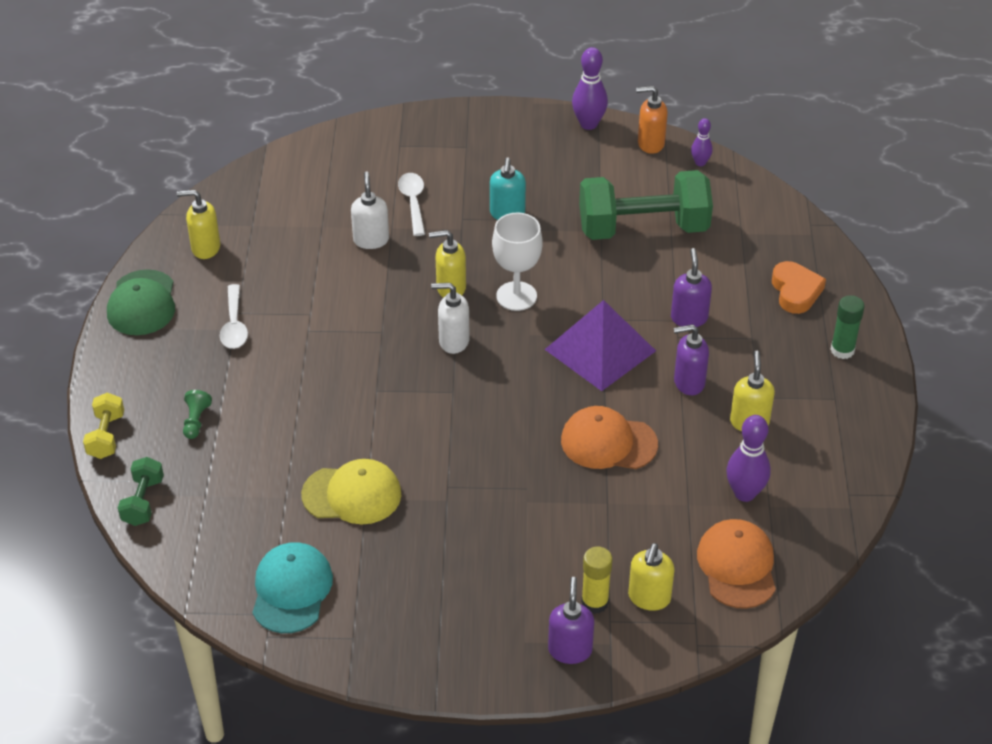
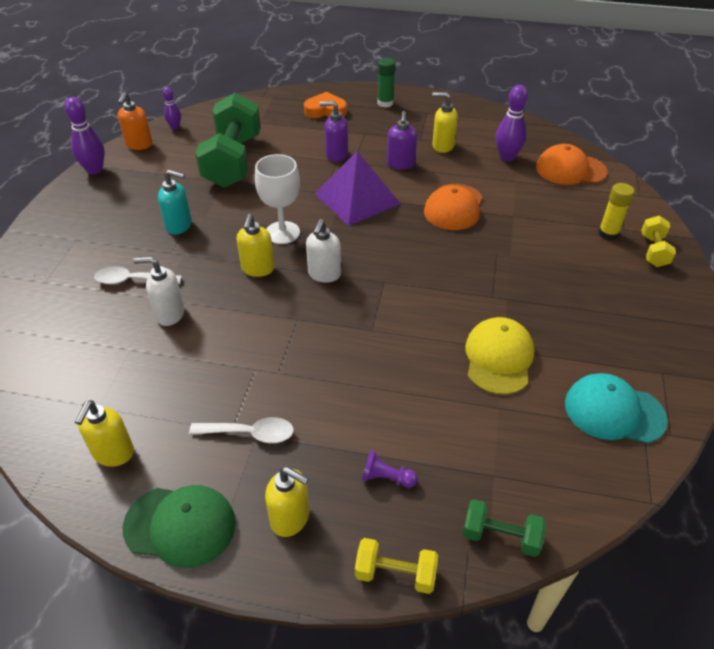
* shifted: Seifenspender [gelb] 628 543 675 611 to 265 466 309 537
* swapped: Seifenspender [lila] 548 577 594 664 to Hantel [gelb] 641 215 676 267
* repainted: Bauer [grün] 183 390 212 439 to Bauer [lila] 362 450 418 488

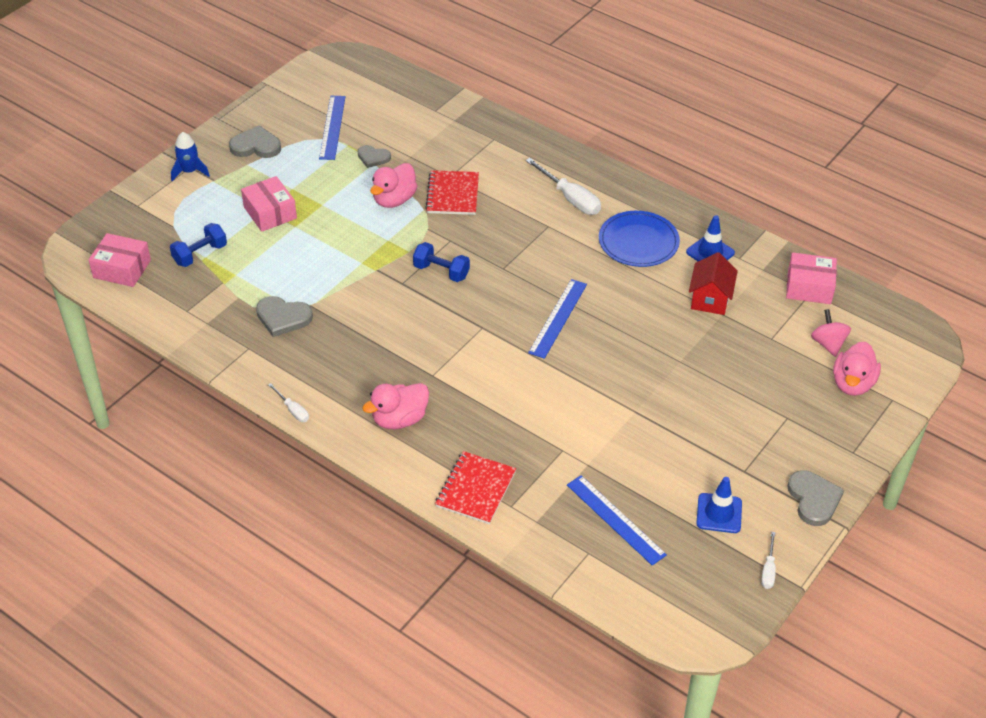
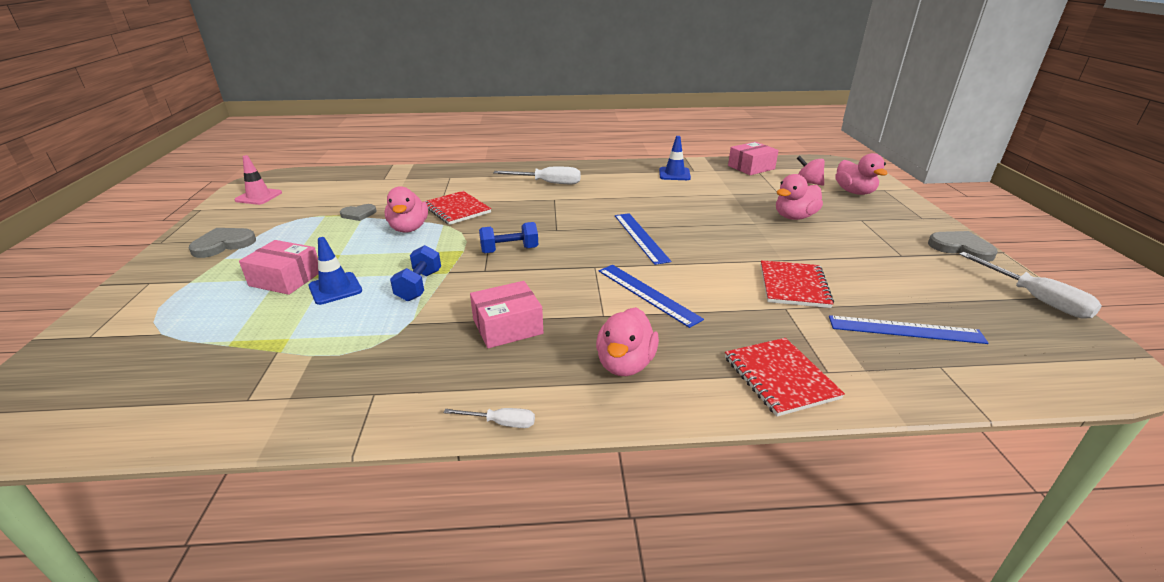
* gone: Rakete [blau] 171 132 210 181
* gone: Herz [grau] 256 296 313 337
* gone: Teller [blau] 599 211 680 267
* gone: Haus [rot] 689 252 738 315
* new: Leitkegel [rosa] 234 155 282 205
* new: Notizbuch [rot] 761 260 834 308
* new: Ente [rosa] 776 174 823 220
* shifted: Schachtel [rosa] 89 233 151 287 to 470 281 543 348
* shifted: Hantel [blau] 170 223 227 267 to 390 245 441 301
* shifted: Lineal [blau] 319 96 346 160 to 599 265 704 328
* shifted: Leitkegel [blau] 696 477 742 533 to 308 237 362 305
* scaled: Schraubenzieher [weiß] 761 532 776 589 = 959 252 1102 319 x1.87

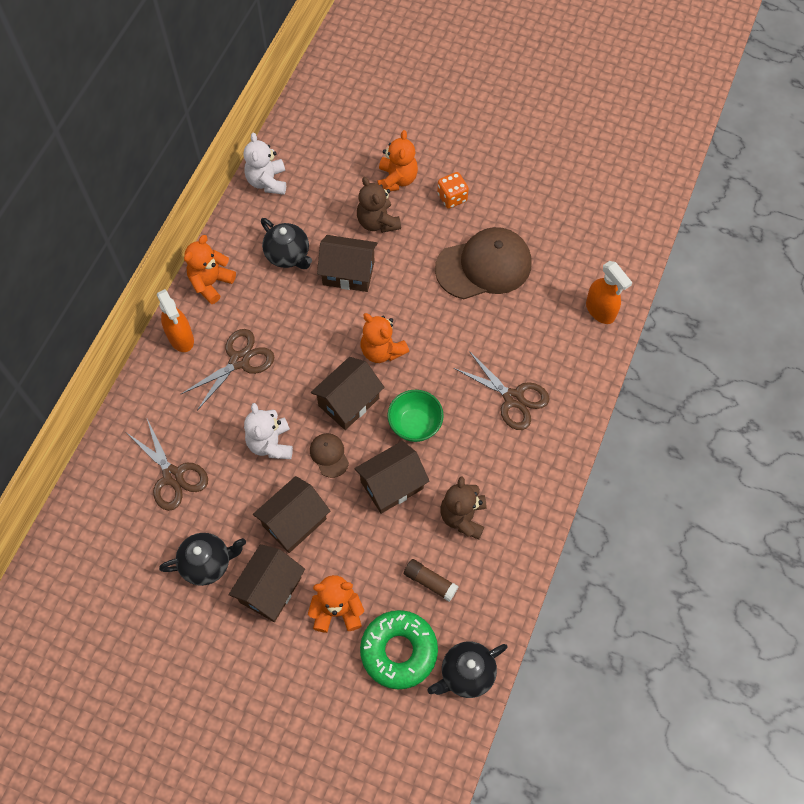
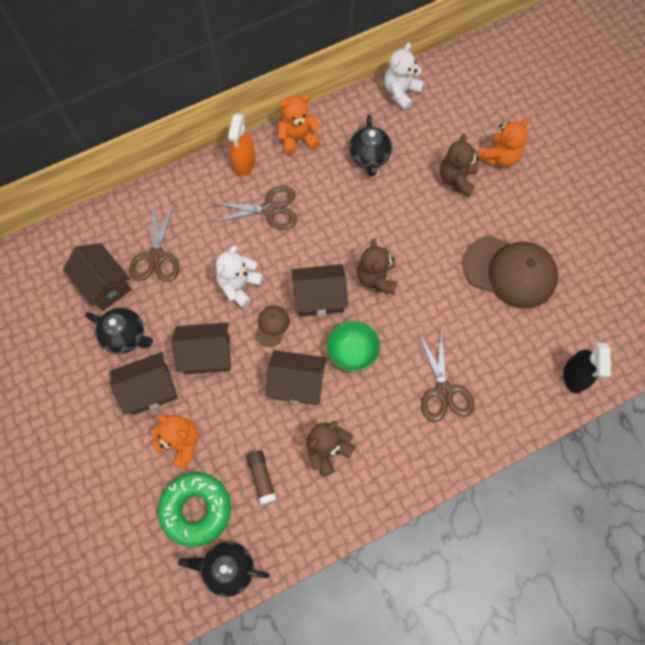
* gone: Spielwürfel [orange] 437 172 469 209
* shifted: Haus [braun] 317 235 377 292 to 63 243 132 311
* repainted: Teddybär [orange] 361 313 409 363 to Teddybär [braun] 357 239 397 294
* repainted: Sprühflasche [orange] 586 261 633 324 to Sprühflasche [schwarz] 563 343 611 393

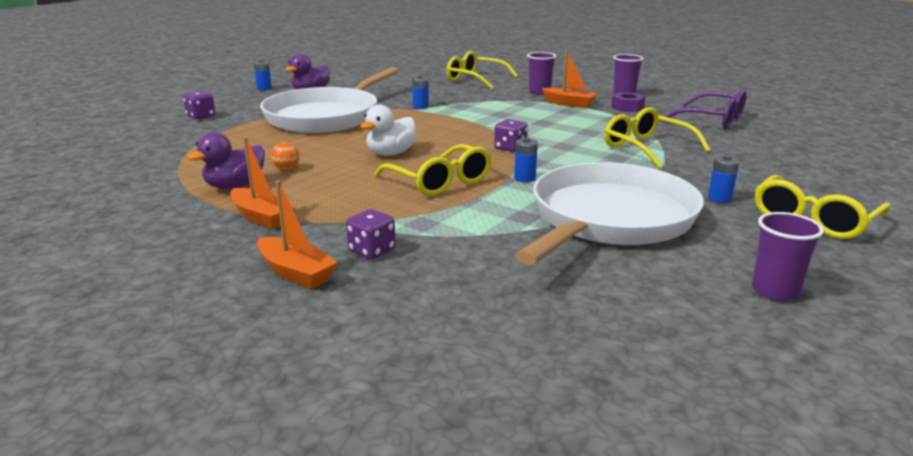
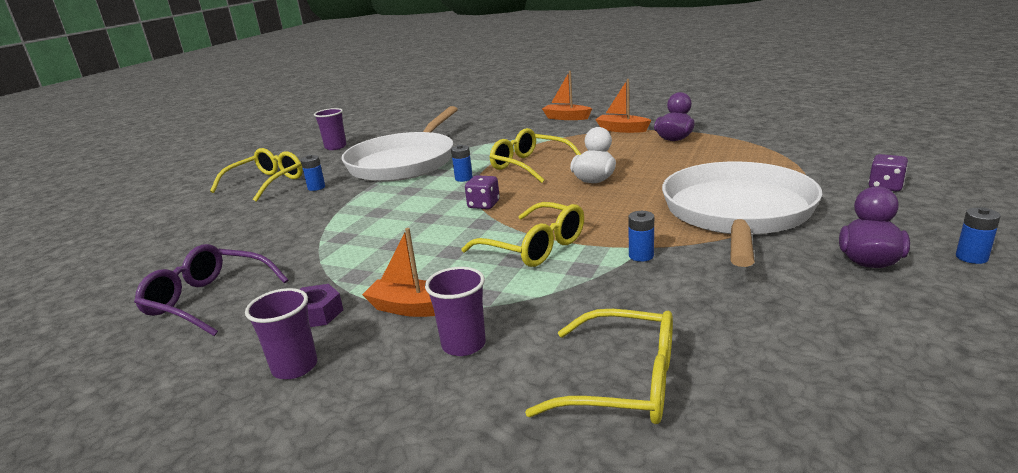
* gone: Ball [orange] 271 142 300 170
* gone: Spielwürfel [lila] 346 209 396 259
* shifted: Brille [gelb] 604 107 711 168 to 461 202 584 267

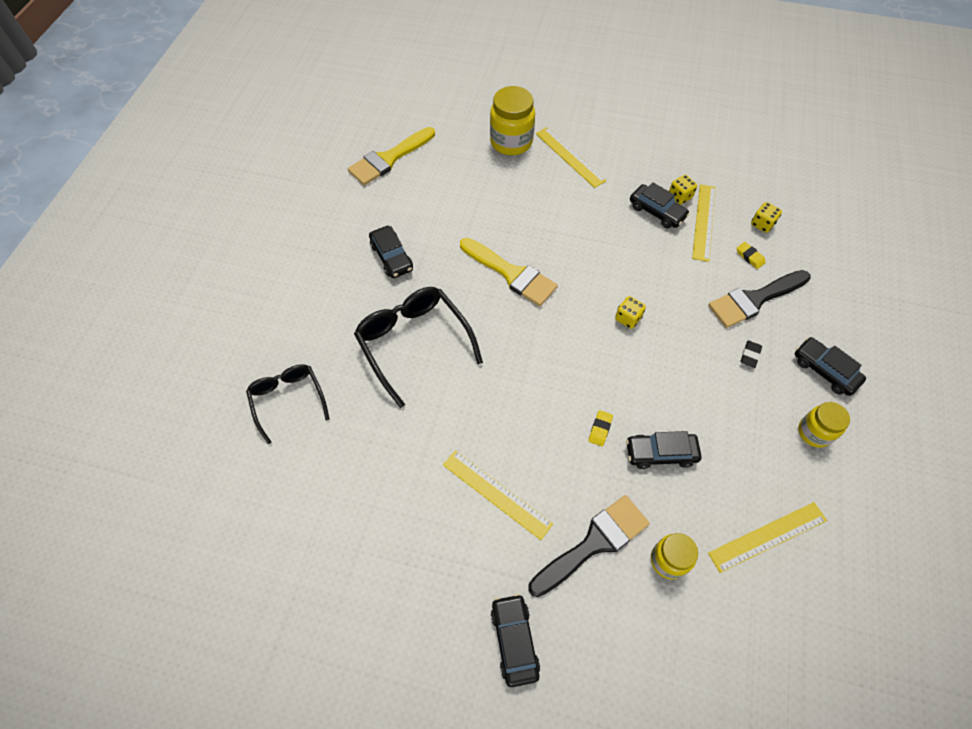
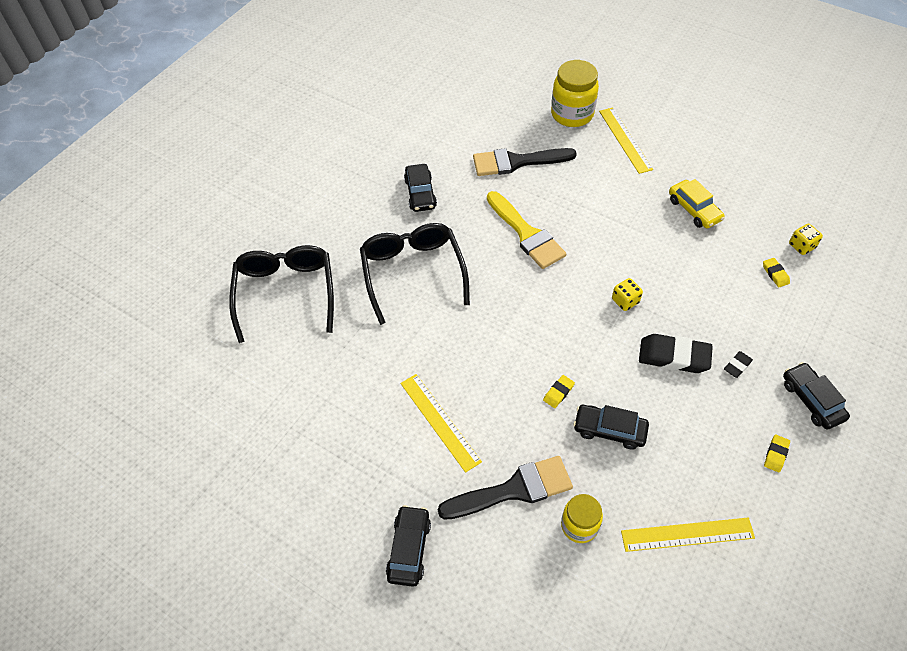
* gone: Pinsel [gelb] 348 127 435 185
* gone: Spielwürfel [gelb] 669 175 697 205
* gone: Lineal [gelb] 692 184 716 262
* new: Radiergummi [schwarz] 639 334 713 373
* shifted: Pinsel [schwarz] 708 270 811 328 to 473 148 577 176
* swapped: Einmachglas [gelb] 798 402 850 448 to Radiergummi [gelb] 764 435 790 472
* repainted: Auto [schwarz] 630 182 690 228 to Auto [gelb] 669 179 725 228
* scaled: Brille [schwarz] 246 364 330 444 = 229 245 334 343 x1.56

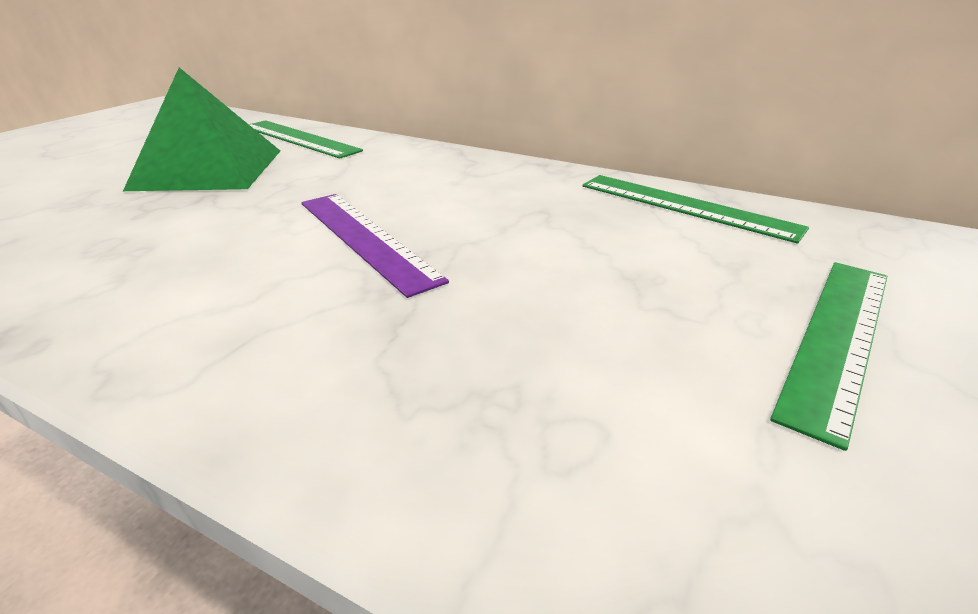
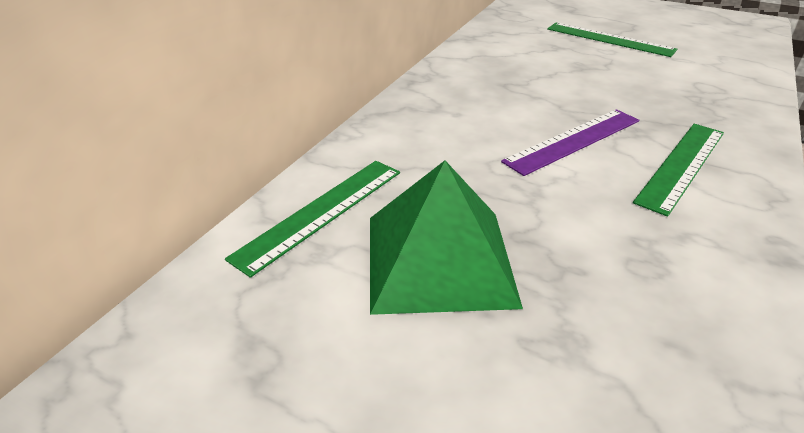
* shifted: Lineal [grün] 583 175 809 243 to 633 124 724 216

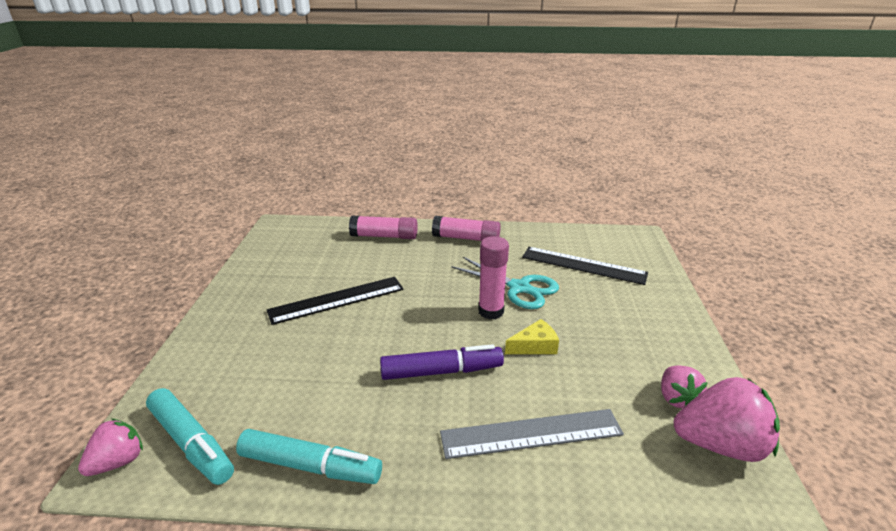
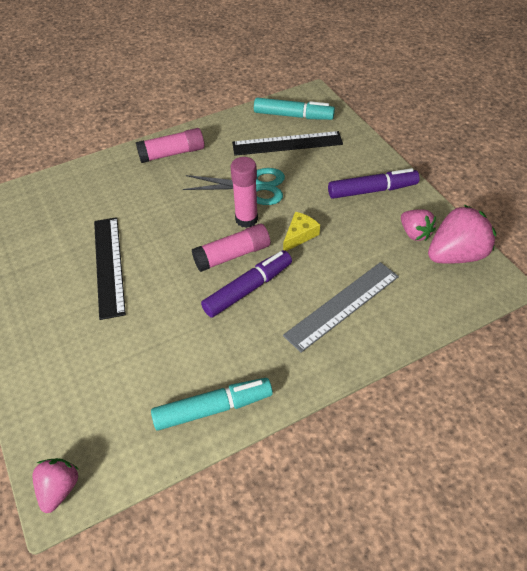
* new: Filzstift [lila] 328 168 420 199
* shifted: Filzstift [türkis] 146 388 234 485 to 254 98 335 120
* shifted: Klebestift [rosa] 349 216 418 239 to 192 224 270 272
* rotated: Lineal [schwarz] 267 277 404 325 = 94 217 126 320 45 degrees counterclockwise

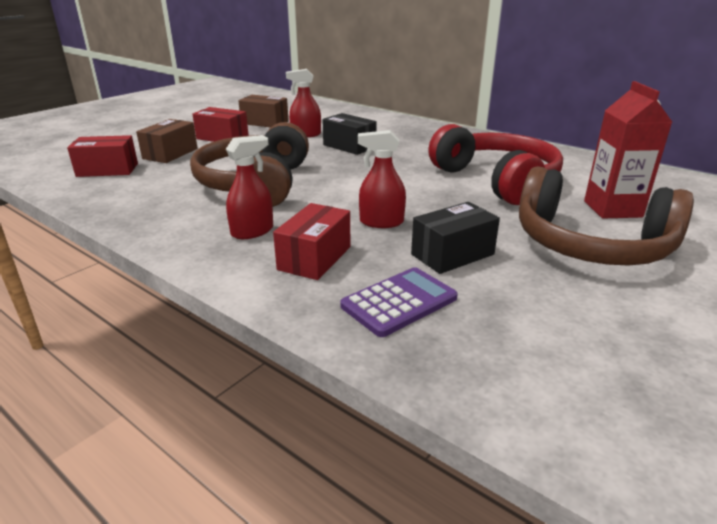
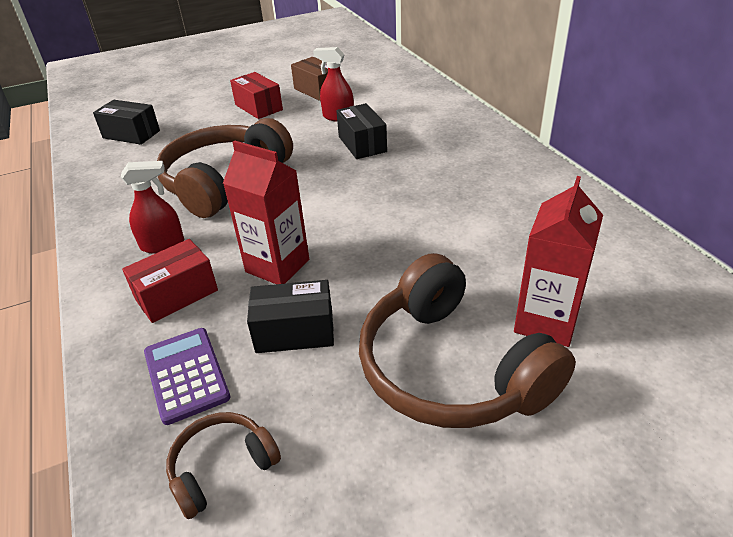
* gone: Schachtel [braun] 136 119 198 163
* gone: Kopfhörer [rot] 428 124 563 205
* new: Kopfhörer [braun] 166 412 281 519
* swapped: Sprühflasche [rot] 358 130 406 228 to Getränkekarton [rot] 223 140 309 284
* repainted: Schachtel [rot] 67 135 138 177 to Schachtel [schwarz] 93 100 160 145
* rotated: Taschenrechner [lila] 340 267 458 337 = 144 328 230 425 105 degrees counterclockwise

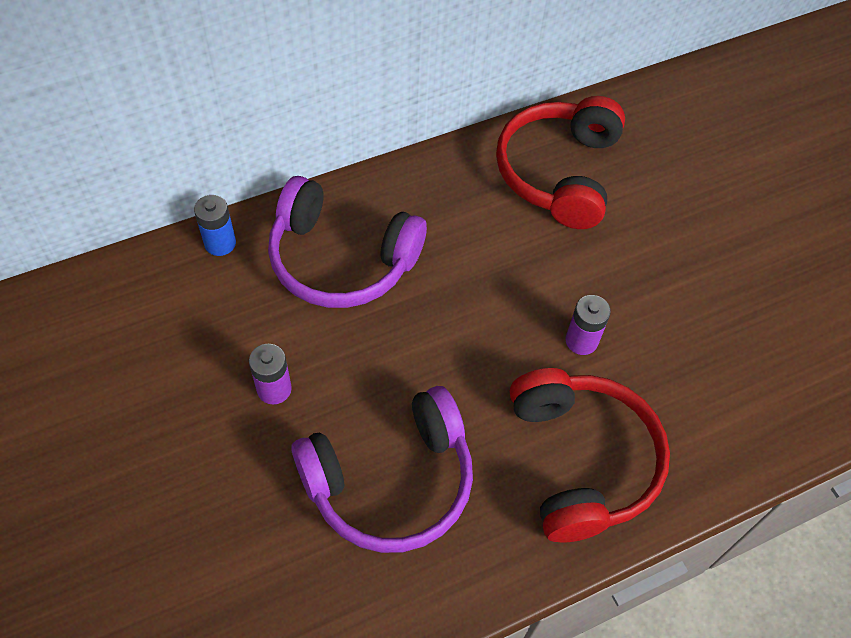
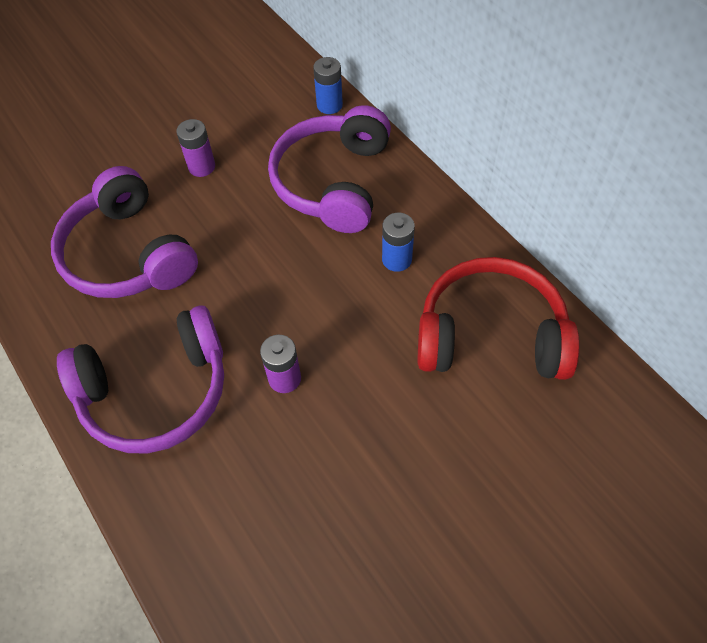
* new: Batterie [blau] 382 213 415 272
* repainted: Kopfhörer [rot] 510 368 670 543 to Kopfhörer [lila] 57 305 224 454

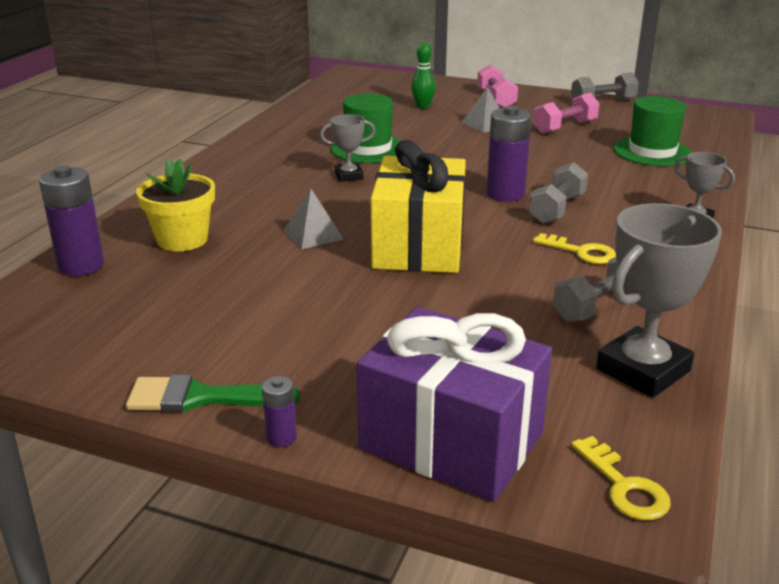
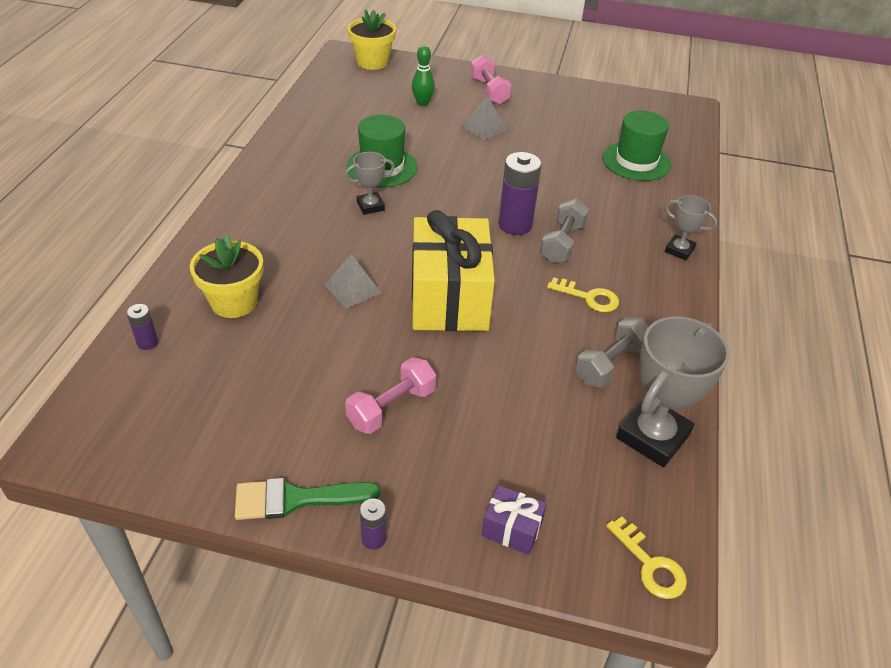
* gone: Hantel [grau] 571 72 639 101
* new: Blumentopf [gelb] 348 9 396 70
* shifted: Hantel [rosa] 533 93 600 134 to 345 357 436 434
* scaled: Batterie [lila] 39 165 104 276 = 127 304 158 350 x0.50
* scaled: Geschenk [lila] 357 307 552 502 = 481 485 547 555 x0.42

